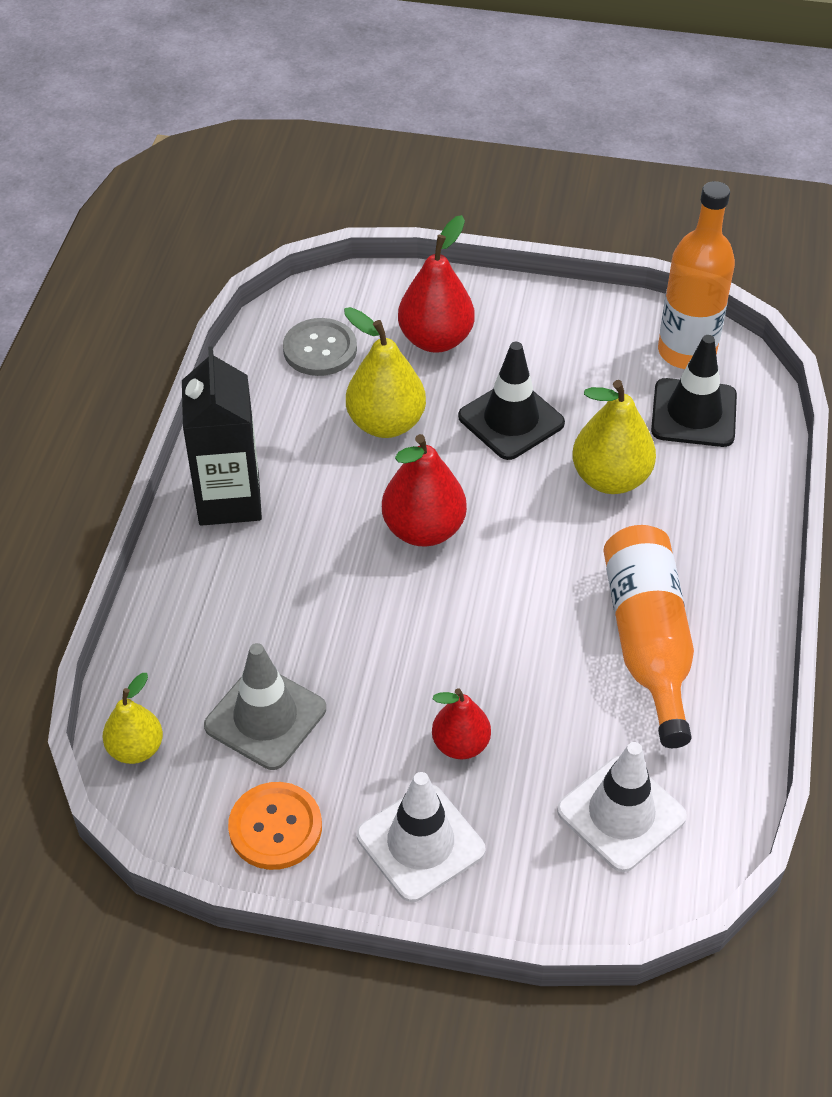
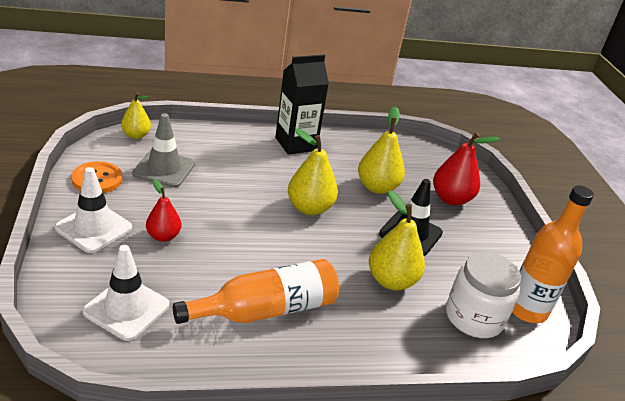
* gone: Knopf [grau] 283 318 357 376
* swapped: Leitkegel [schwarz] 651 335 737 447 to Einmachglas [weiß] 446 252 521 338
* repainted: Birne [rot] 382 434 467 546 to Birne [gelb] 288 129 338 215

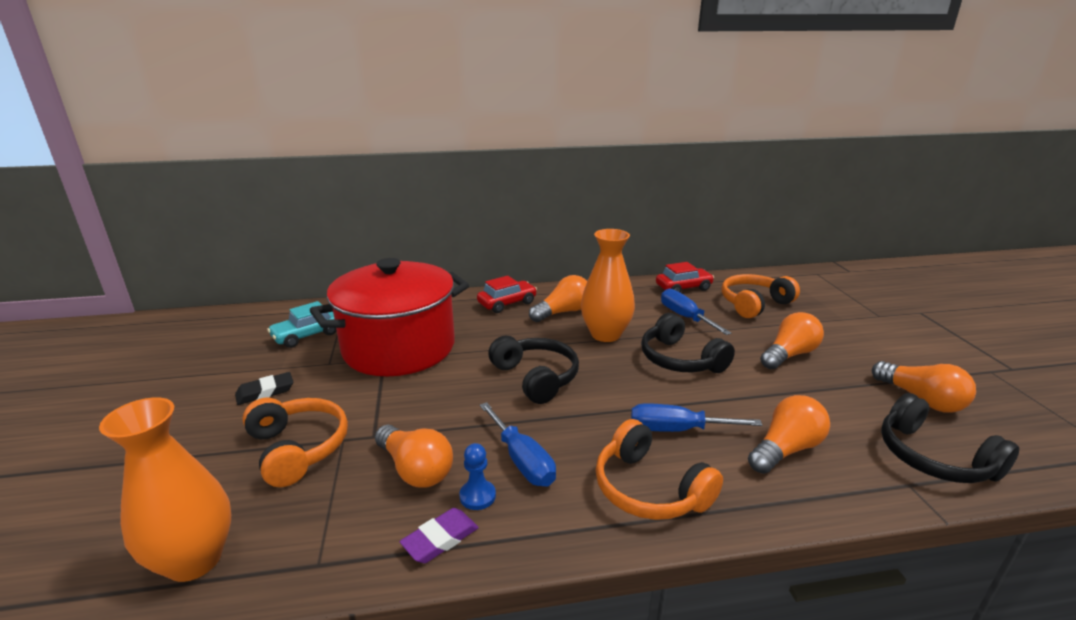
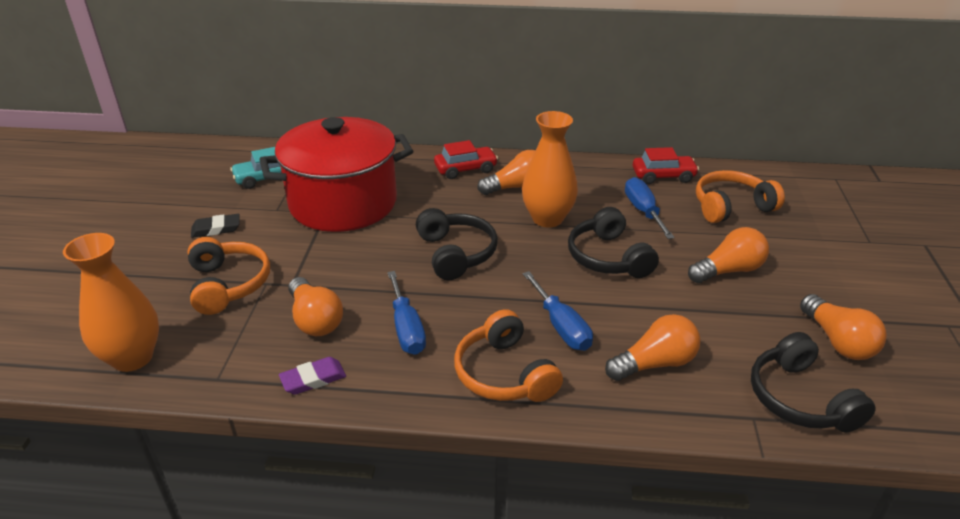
* gone: Bauer [blau] 459 443 496 510
* rotated: Schraubenzieher [blau] 631 403 762 432 = 523 271 593 351 135 degrees counterclockwise

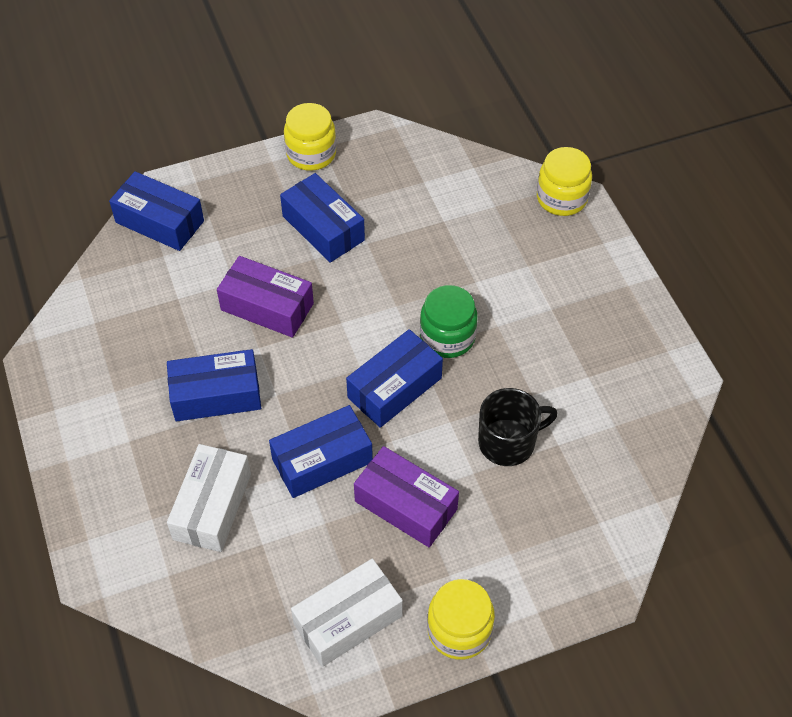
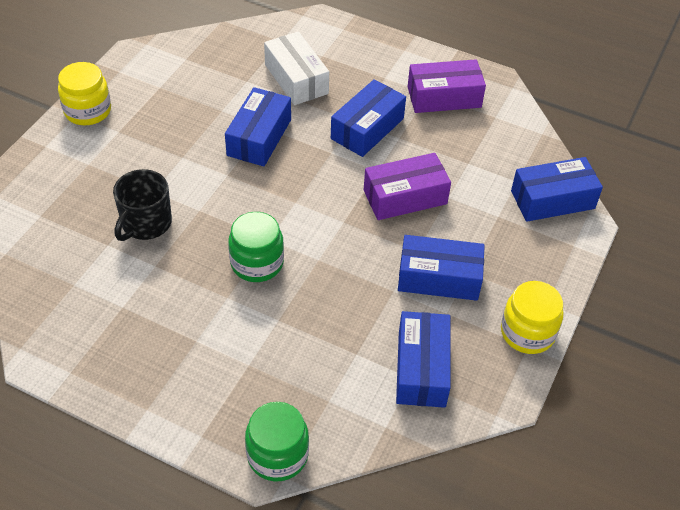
* gone: Schachtel [weiß] 291 558 403 667
* shifted: Schachtel [blau] 346 329 443 428 to 396 311 450 408
* shifted: Schachtel [lila] 354 446 459 547 to 408 59 486 113
* repainted: Einmachglas [gelb] 537 147 592 216 to Einmachglas [grün] 245 402 309 481

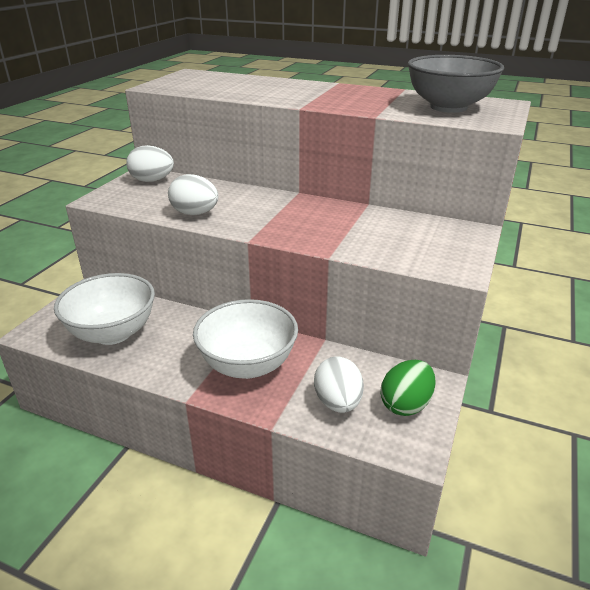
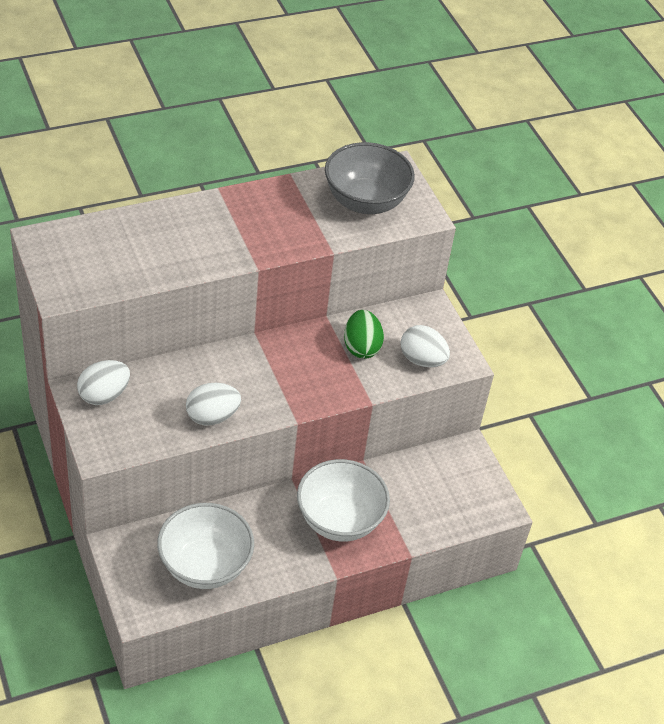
* shifted: Ei [weiß] 314 356 364 413 to 400 325 450 367
* shifted: Ei [grün] 380 360 436 416 to 344 310 384 359

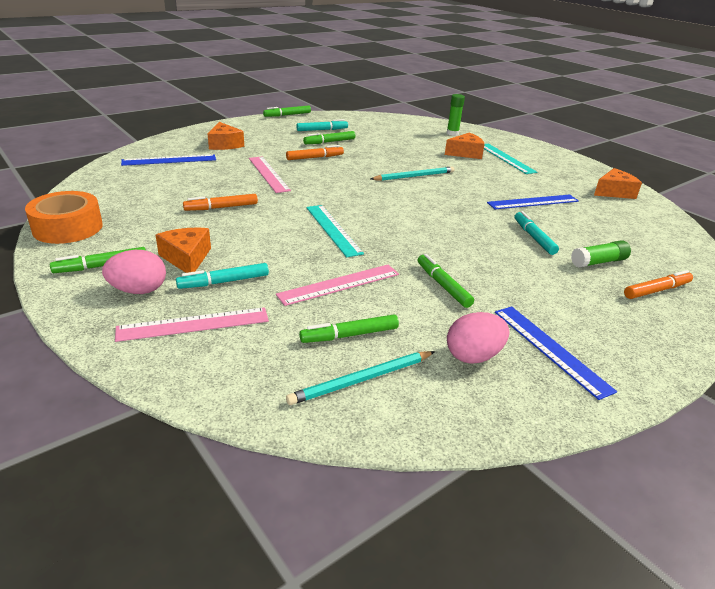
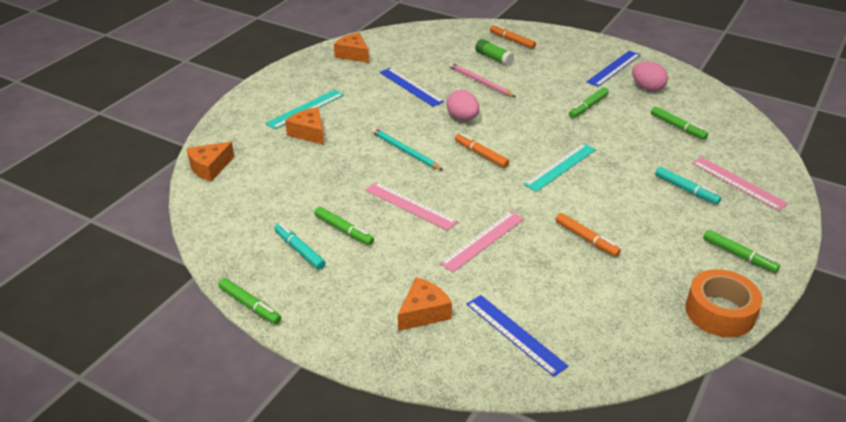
* gone: Bleistift [türkis] 286 351 435 405
* gone: Klebestift [grün] 447 94 465 136
* shifted: Ei [rosa] 102 250 166 294 to 446 90 479 121
* shifted: Käse [orange] 155 227 211 273 to 186 142 234 182
* shifted: Lineal [rosa] 276 265 399 306 to 366 182 458 231
* shifted: Filzstift [orange] 286 145 344 160 to 455 133 509 168
* swapped: Filzstift [türkis] 515 211 559 255 to Bleistift [rosa] 449 63 516 97

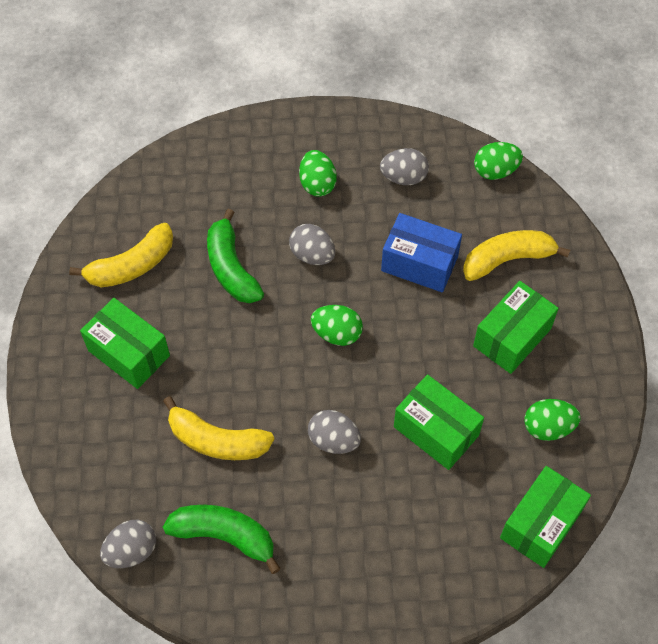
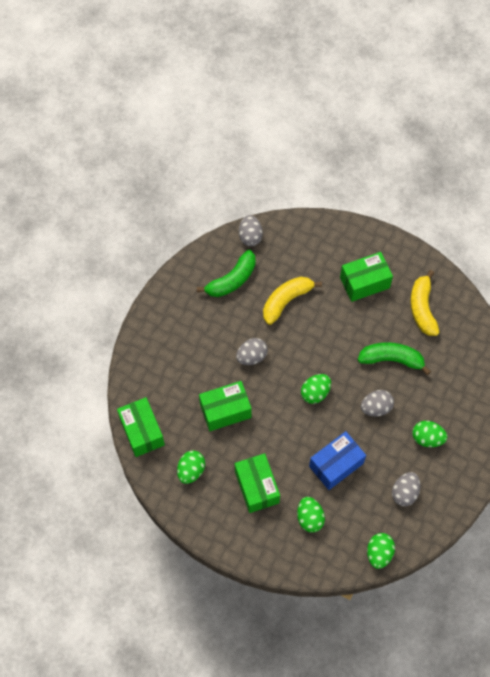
* swapped: Banane [gelb] 463 230 570 281 to Ei [grün] 297 497 325 533

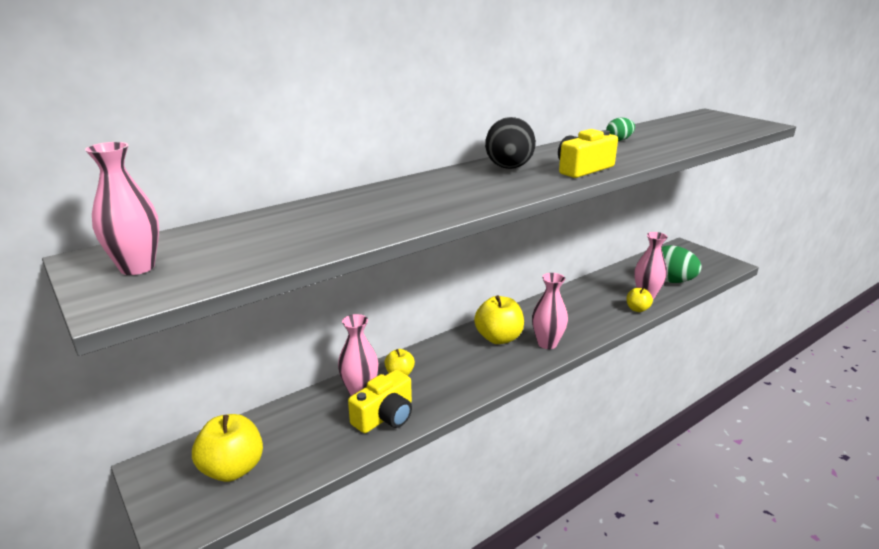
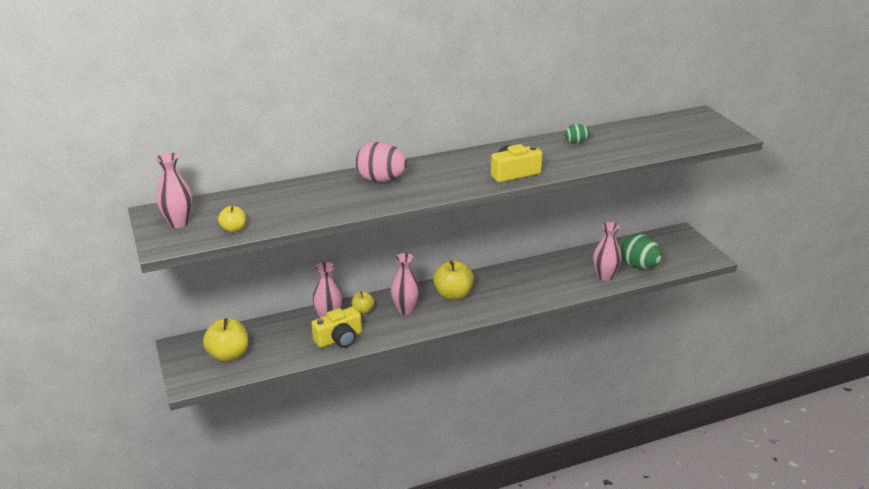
* gone: Ei [schwarz] 485 117 536 169
* new: Ei [rosa] 355 142 407 182
* shifted: Vase [rosa] 532 273 568 349 to 391 253 420 315
* shifted: Apfel [gelb] 627 287 653 312 to 218 206 246 233

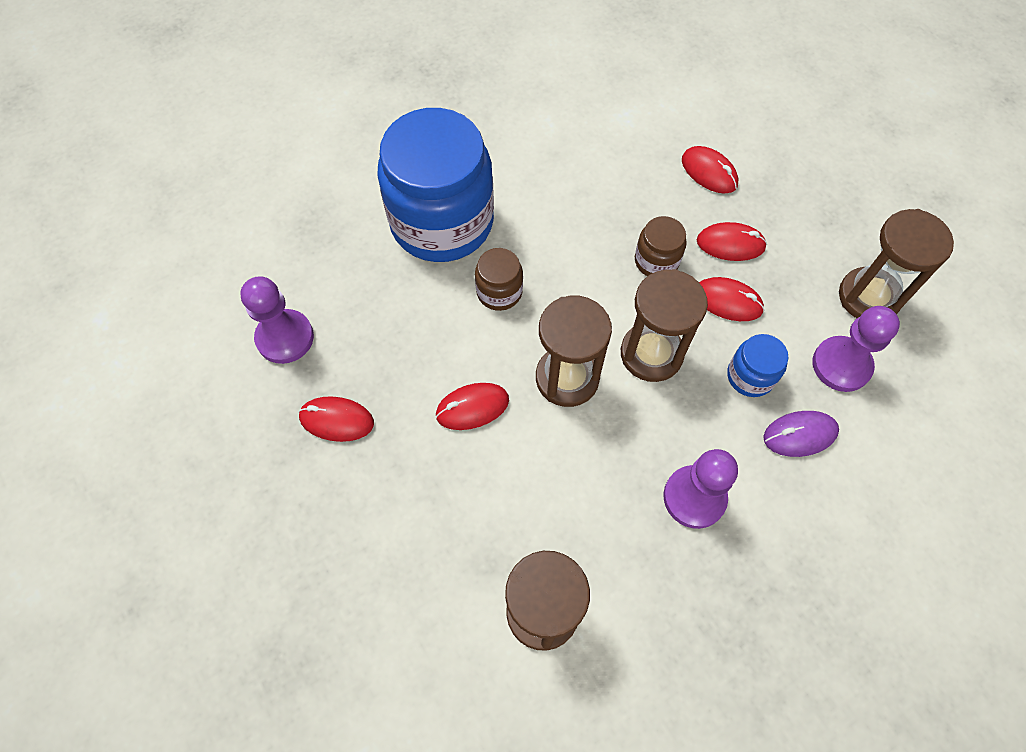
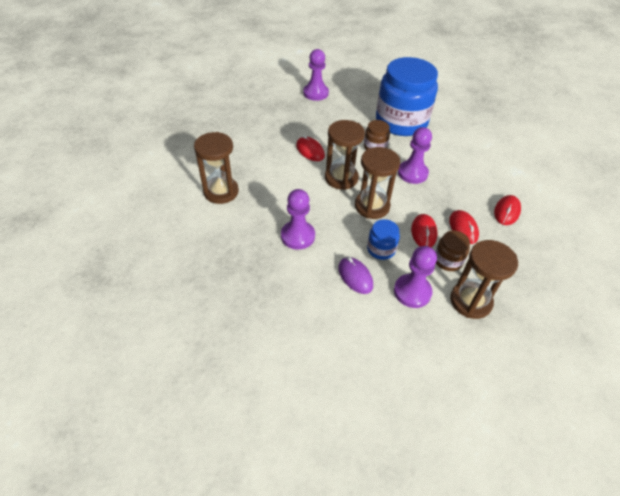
* gone: Computermaus [rot] 299 396 374 442
* new: Bauer [lila] 398 127 432 184
* shifted: Einmachglas [braun] 635 216 687 276 to 435 230 470 271

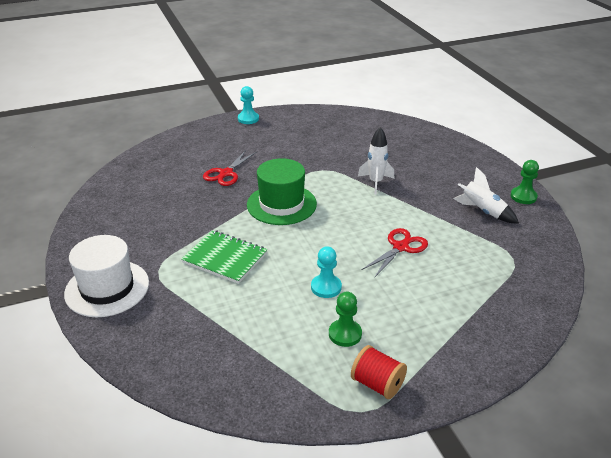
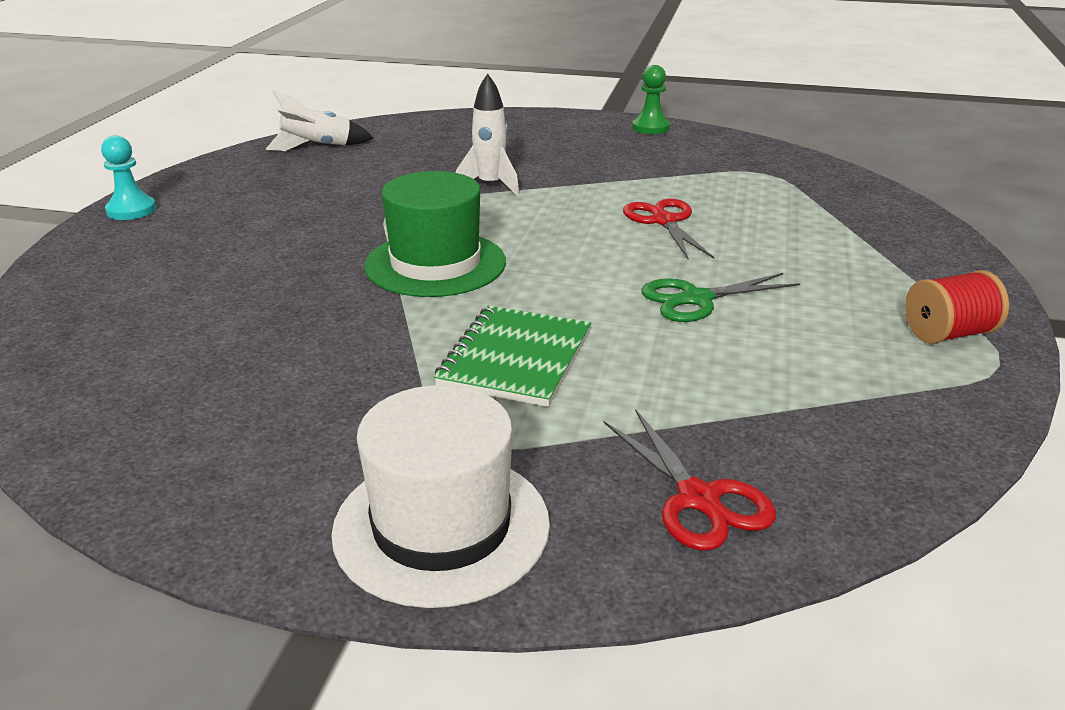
* gone: Bauer [grün] 329 292 362 347
* shifted: Schere [rot] 203 150 256 186 to 603 409 776 550
* shifted: Rakete [weiß] 453 167 519 224 to 266 90 374 151
* swapped: Bauer [türkis] 311 246 342 298 to Schere [grün] 641 273 800 322
* rotated: Notizbuch [grün] 181 230 267 284 = 434 305 591 407 45 degrees counterclockwise

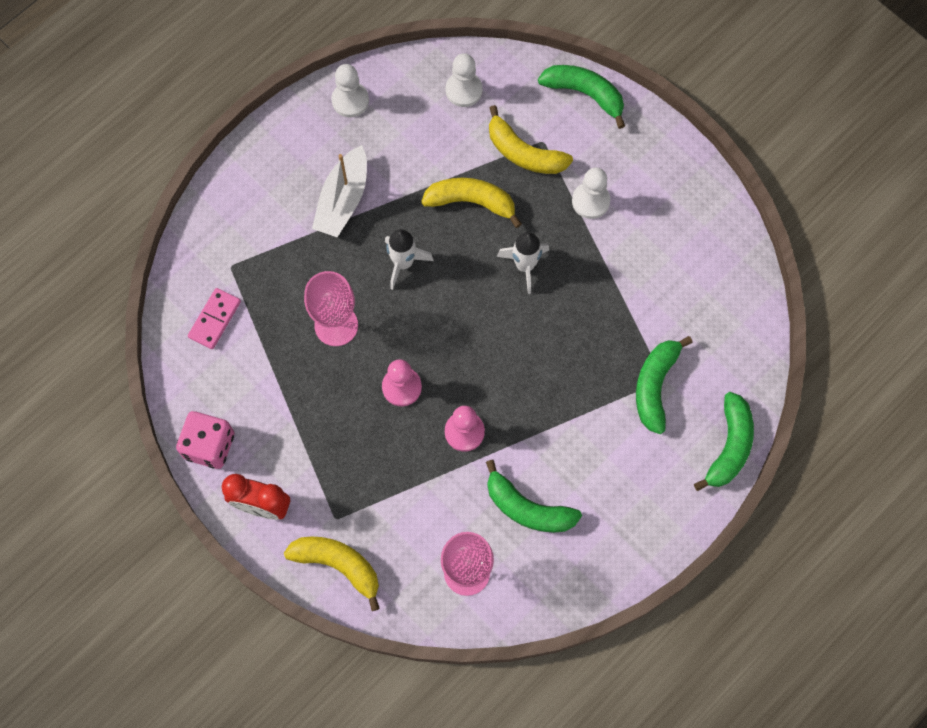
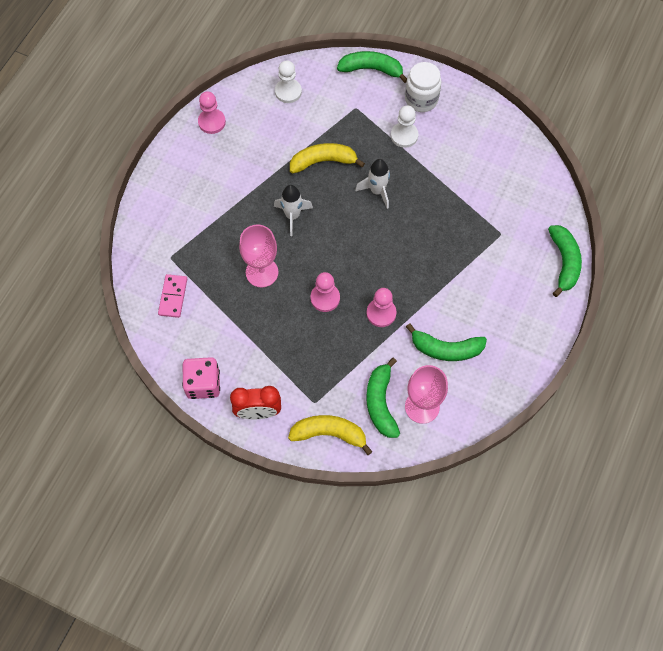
* gone: Boot [weiß] 312 145 367 237
* gone: Banane [gelb] 489 105 573 174
* new: Einmachglas [weiß] 405 62 442 112
* shifted: Banane [grün] 636 336 693 434 to 366 358 400 438
* repainted: Bauer [weiß] 332 64 369 117 to Bauer [rosa] 198 92 226 134

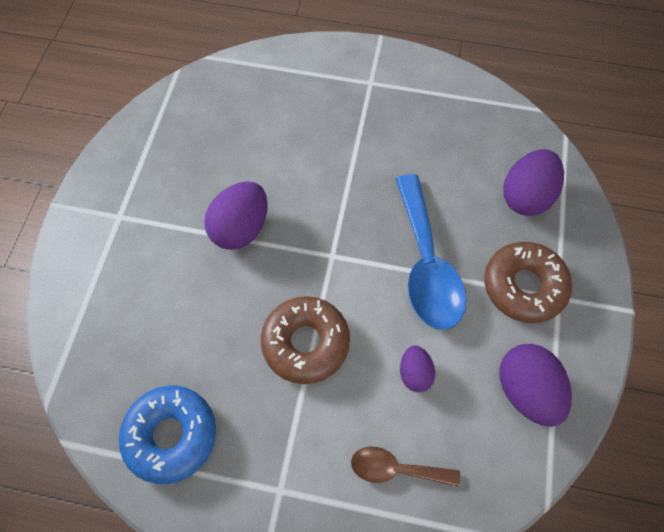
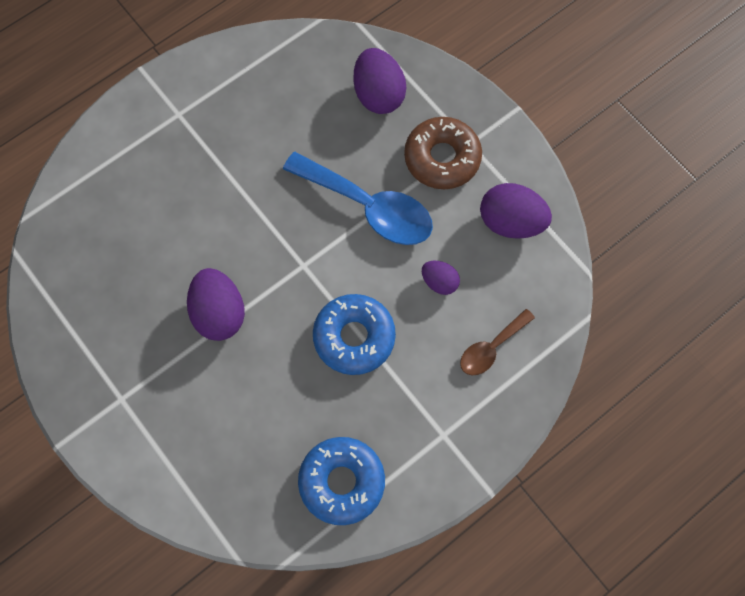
* repainted: Donut [braun] 261 296 350 384 to Donut [blau] 313 294 396 375

